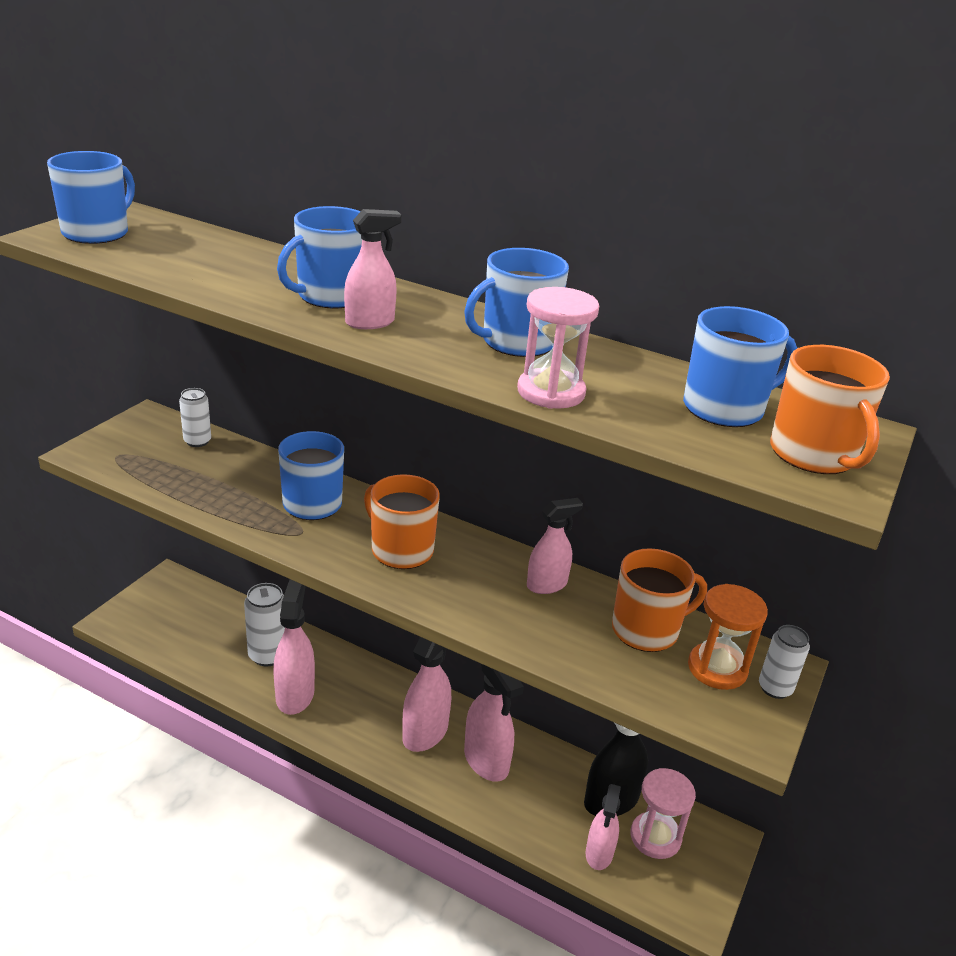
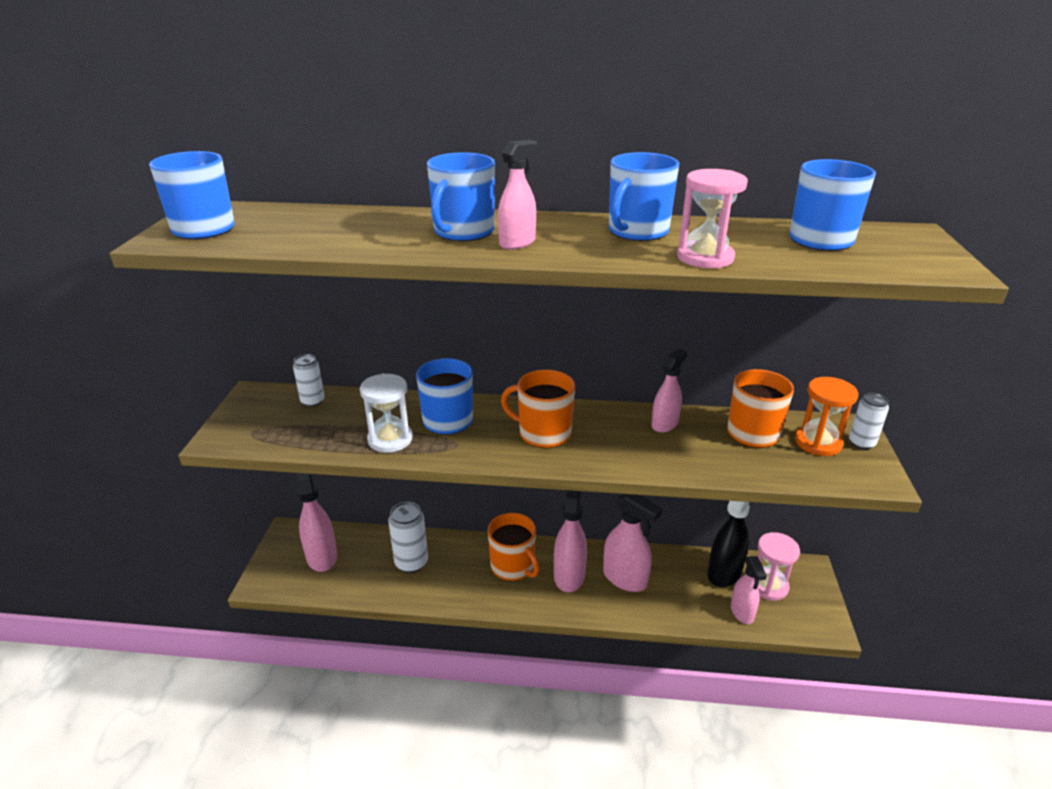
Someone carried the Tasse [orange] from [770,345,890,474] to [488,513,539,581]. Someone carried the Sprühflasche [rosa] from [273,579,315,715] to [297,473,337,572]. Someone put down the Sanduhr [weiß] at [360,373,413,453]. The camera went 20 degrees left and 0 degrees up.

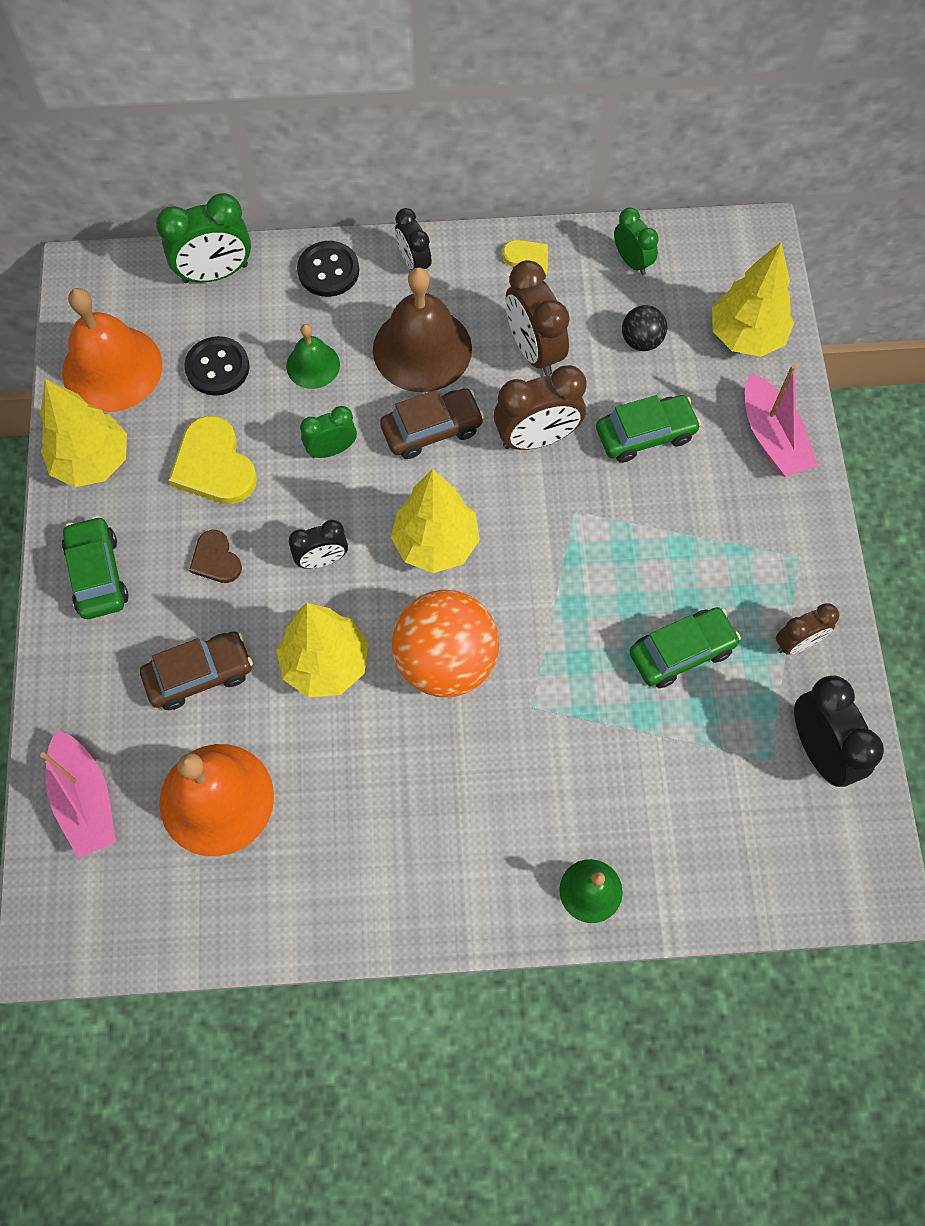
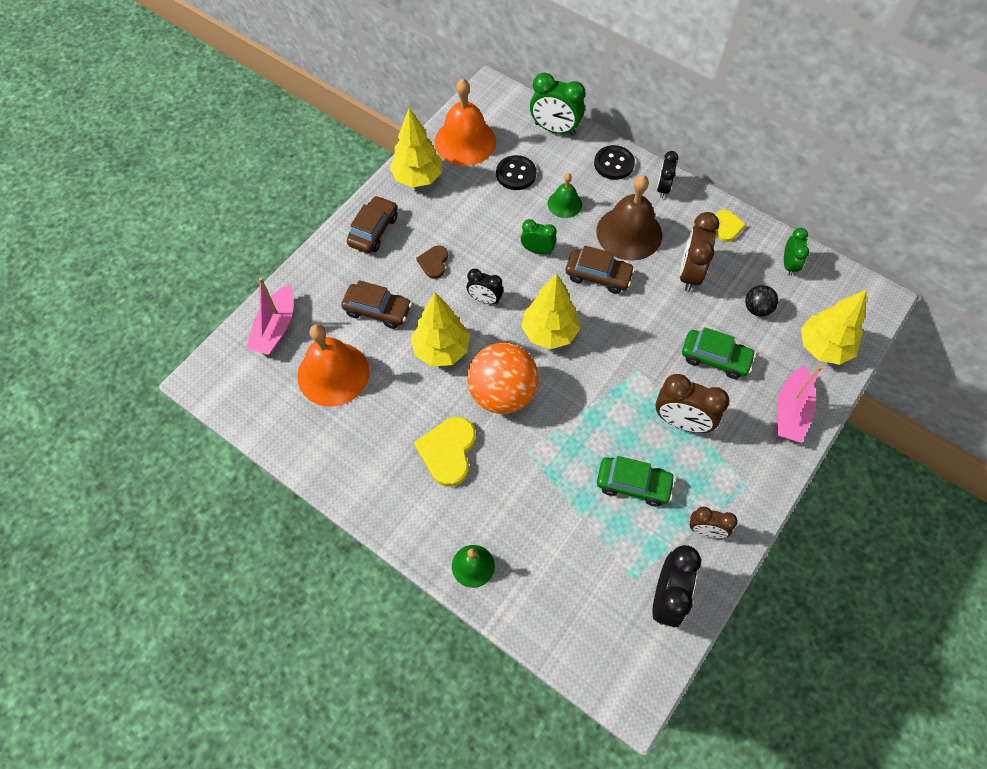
Someone carried the Wecker [braun] from [494,365,586,450] to [655,374,730,433]. Someone carried the Herz [gelb] from [168,416,257,504] to [414,417,476,487]. Someone repainted the Auto [grün] at [62,516,128,619], which became the Auto [braun] at [347,196,398,253]. The camera went 40 degrees right and 5 degrees down.

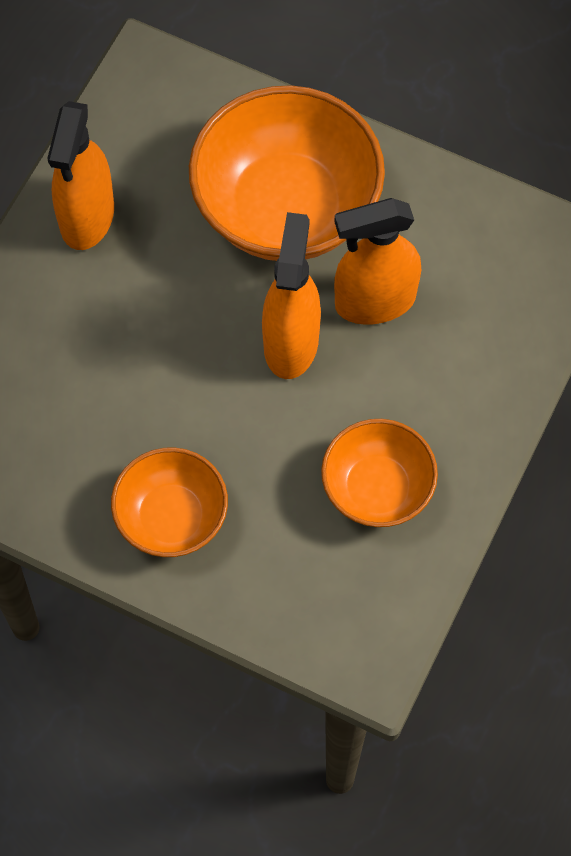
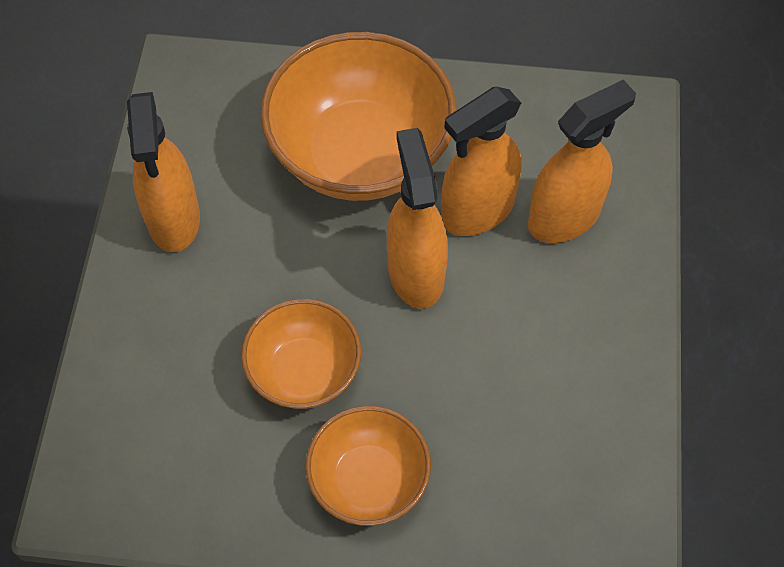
Someone carried the Schüssel [orange] from [321,419,438,527] to [241,299,361,409]. Someone put down the Sprühflasche [orange] at [528,79,636,243]. The camera went 20 degrees left and 5 degrees down.

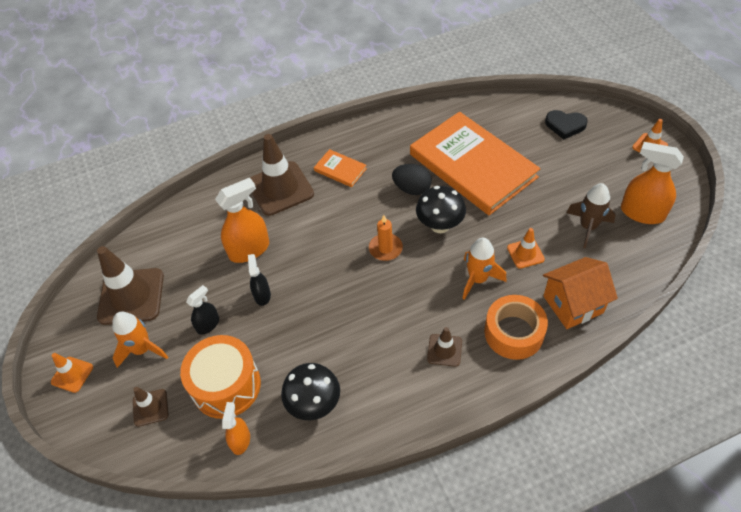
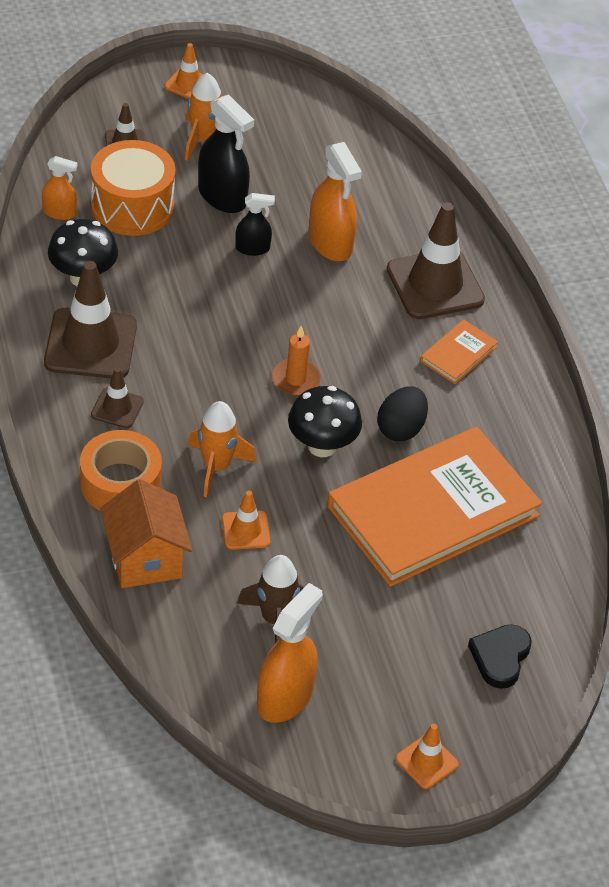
Someone carried the Leitkegel [braun] from [97,246,164,325] to [44,261,137,378]. Someone scaled the Sprühflasche [schwarz] at [186,285,219,335] by 1.77. The camera went 90 degrees right and 5 degrees down.

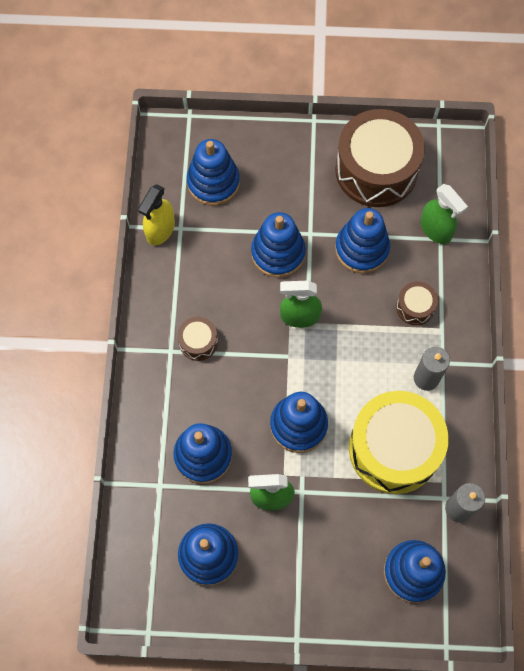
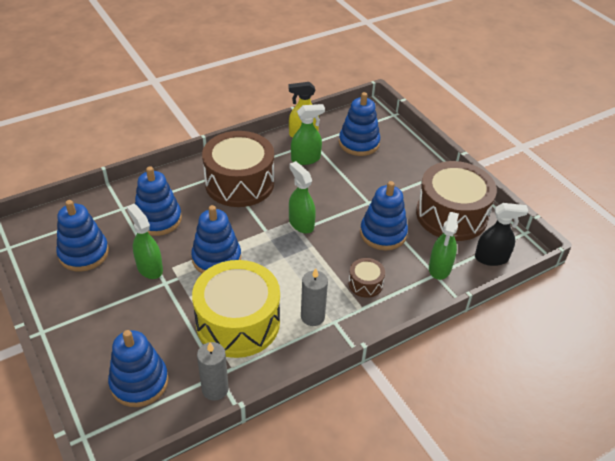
Someone took away the Stapelspielzeug [blau] at [251,212,306,278]. Someone scaled the Trommel [braun] at [177,317,218,361] by 2.27. Someone put down the Sprühflasche [grün] at [291,104,325,165]. Someone put down the Sprühflasche [schwarz] at [475,203,528,266]. The camera went 55 degrees right and 25 degrees down.

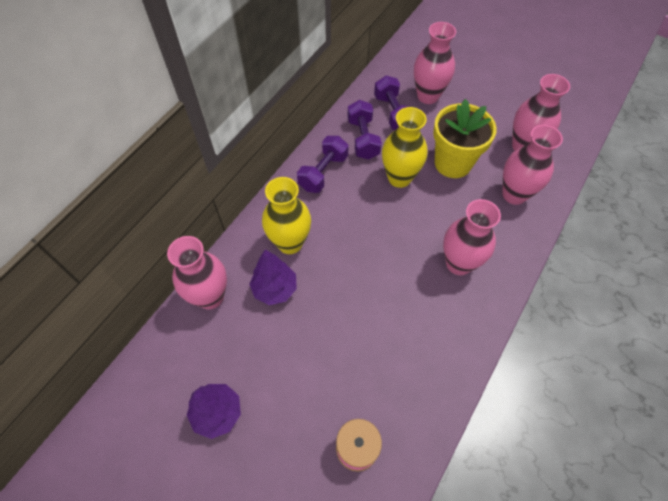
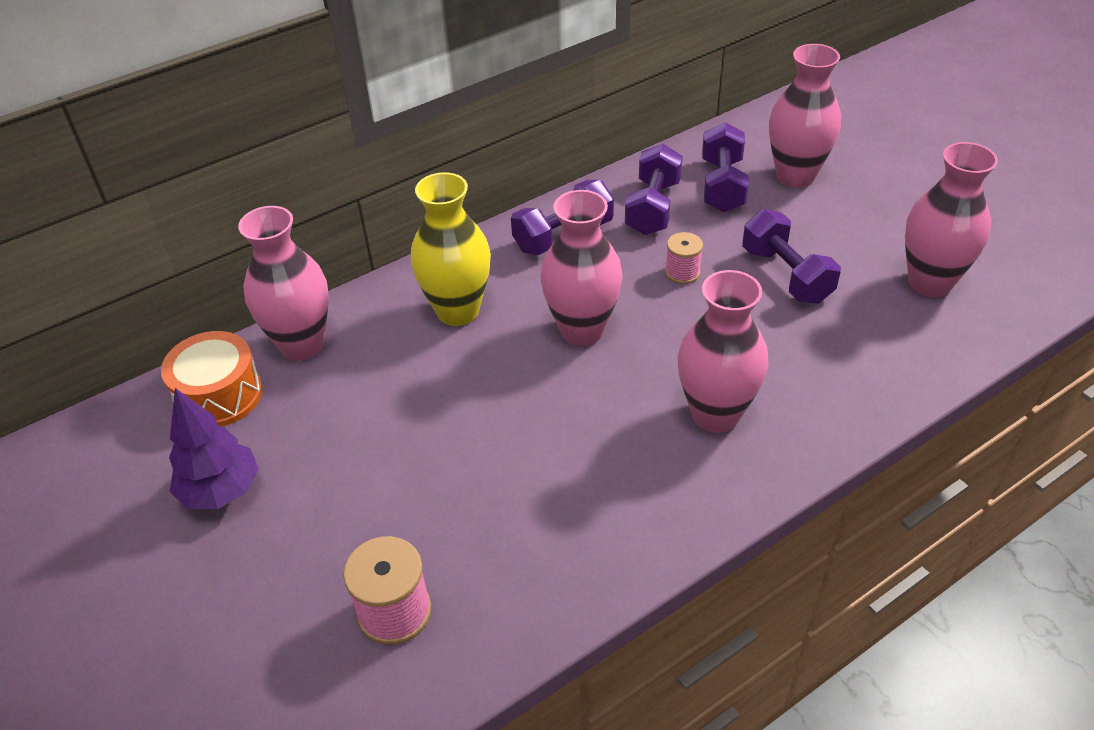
Someone swapped the Blumentopf [gelb] at [433,99,497,178] for the Hantel [lila] at [742,209,841,304]. Someone swapped the Vase [gelb] at [382,107,427,188] for the Garnrolle [rosa] at [665,232,703,284]. Someone carried the Vase [rosa] from [502,125,563,205] to [540,190,623,346]. Someone took away the Baum [lila] at [249,250,297,305]. Someone put down the Trommel [orange] at [161,331,263,427]. The camera went 25 degrees right and 15 degrees down.

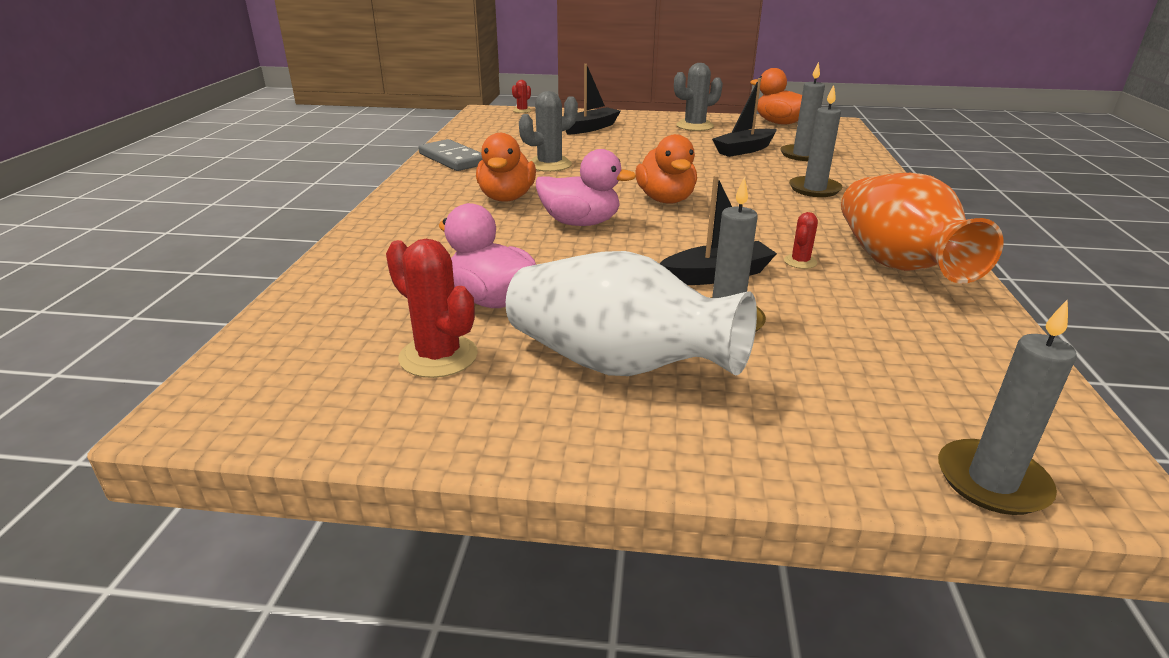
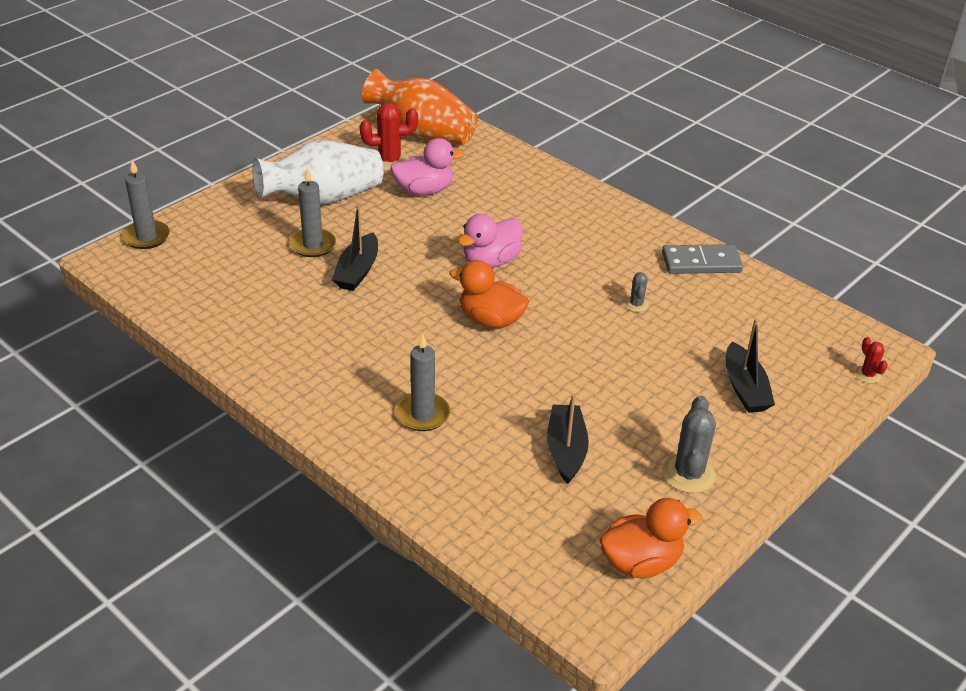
Someone took away the Kerze [grau] at [780,62,825,161]. Someone scaled the Kaktus [grau] at [519,91,578,172] by 0.53. Someone took away the Ente [orange] at [476,133,536,202]. Someone carried the Vase [orange] from [841,173,1004,284] to [362,69,478,144]. Someone took away the Kaktus [rot] at [784,212,818,269]. The camera went 125 degrees right and 10 degrees up.

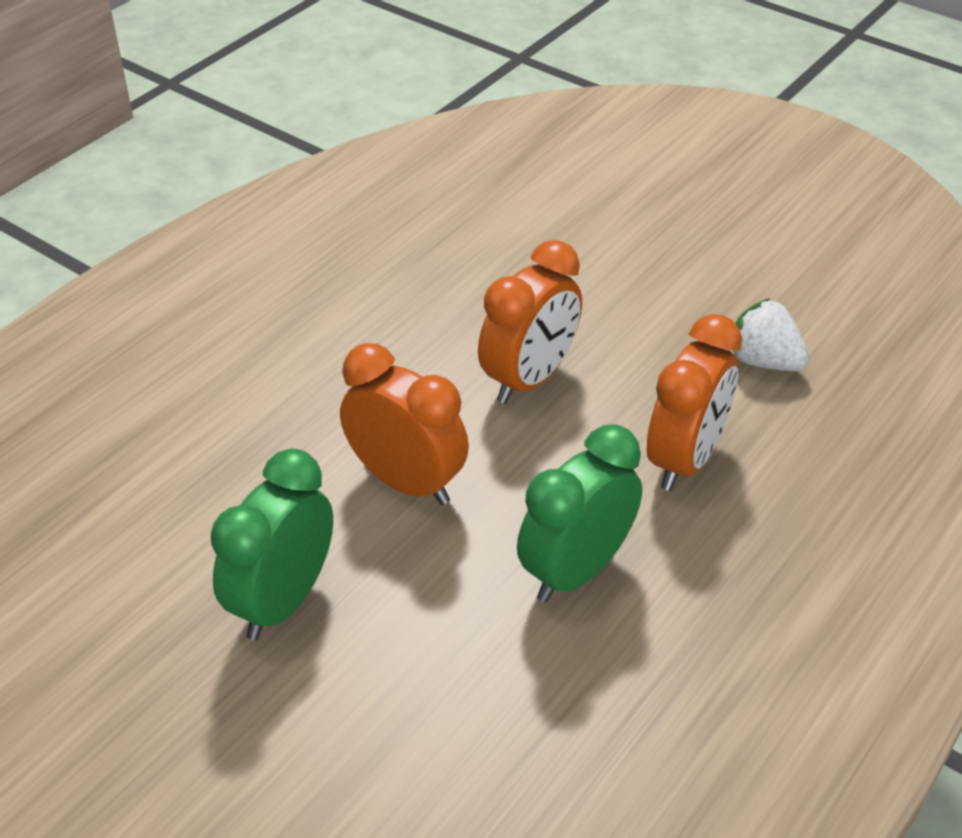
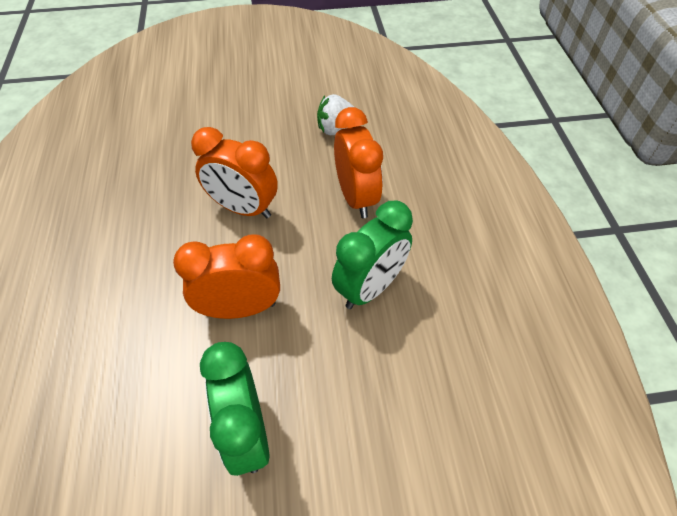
Someone rotated the Wecker [orange] at [478,240,582,404] by 120 degrees clockwise. Someone rotated the Wecker [grün] at [517,424,642,602] by 135 degrees counterclockwise. The camera went 45 degrees left and 10 degrees up.

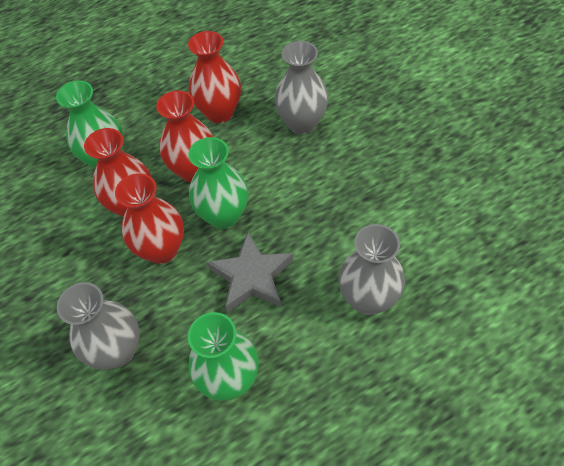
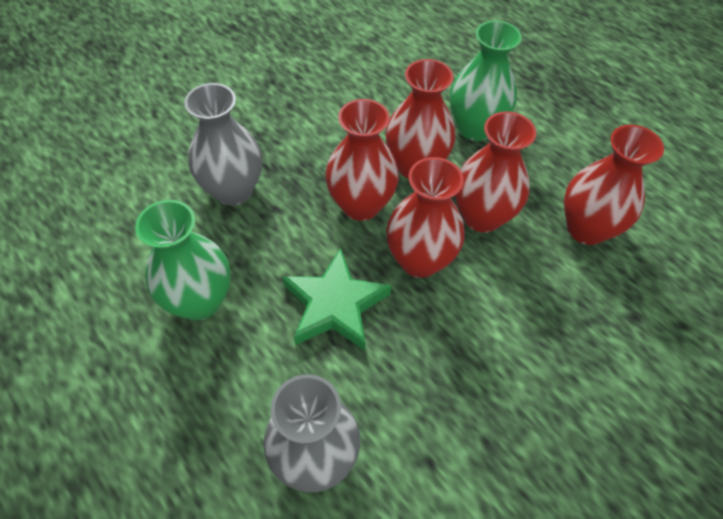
Someone took away the Vase [grau] at [275,41,328,134]. Someone repainted the Vase [grün] at [188,137,248,229], which became the Vase [rot] at [386,157,465,278]. Someone repainted the Stern [grau] at [207,232,293,313], which became the Stern [grün] at [282,248,391,351]. The camera went 75 degrees right and 0 degrees up.

